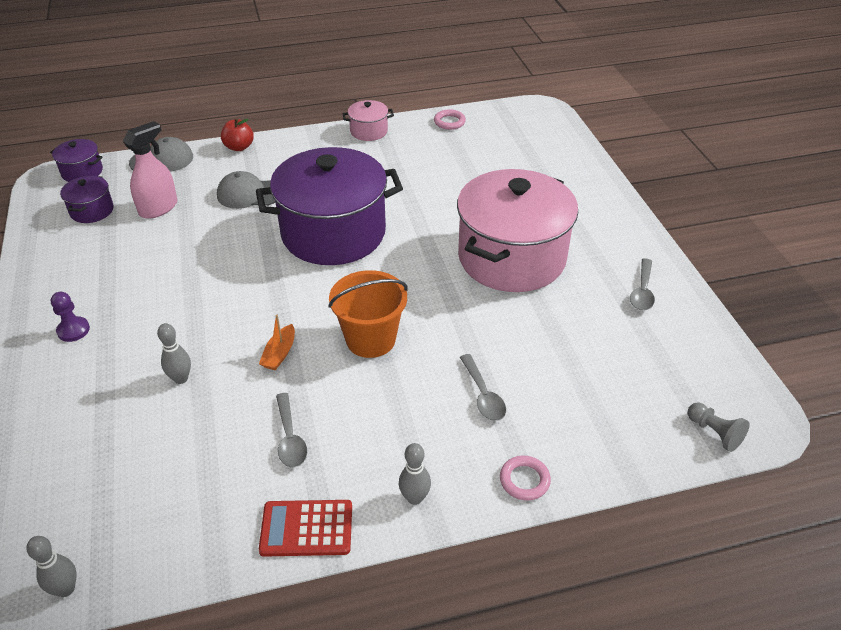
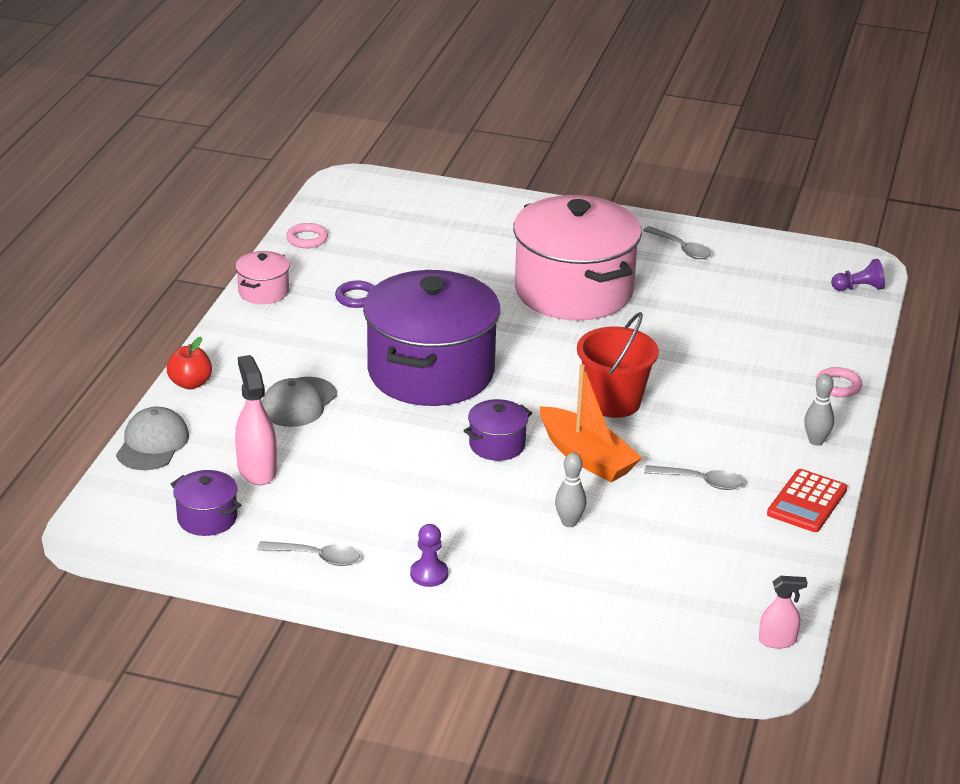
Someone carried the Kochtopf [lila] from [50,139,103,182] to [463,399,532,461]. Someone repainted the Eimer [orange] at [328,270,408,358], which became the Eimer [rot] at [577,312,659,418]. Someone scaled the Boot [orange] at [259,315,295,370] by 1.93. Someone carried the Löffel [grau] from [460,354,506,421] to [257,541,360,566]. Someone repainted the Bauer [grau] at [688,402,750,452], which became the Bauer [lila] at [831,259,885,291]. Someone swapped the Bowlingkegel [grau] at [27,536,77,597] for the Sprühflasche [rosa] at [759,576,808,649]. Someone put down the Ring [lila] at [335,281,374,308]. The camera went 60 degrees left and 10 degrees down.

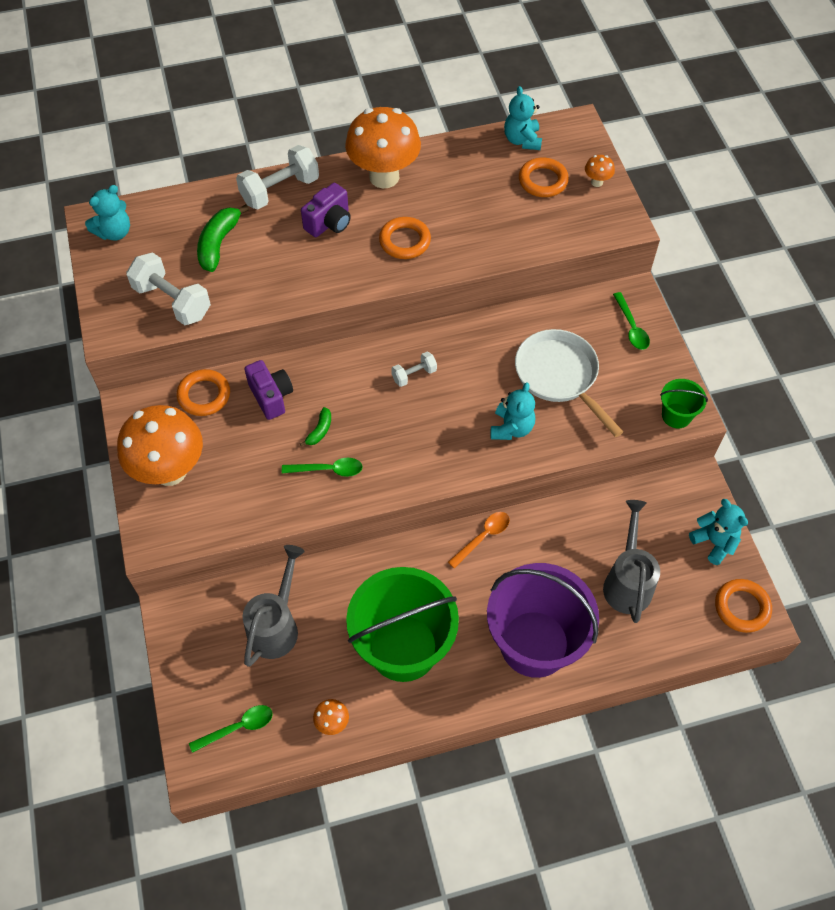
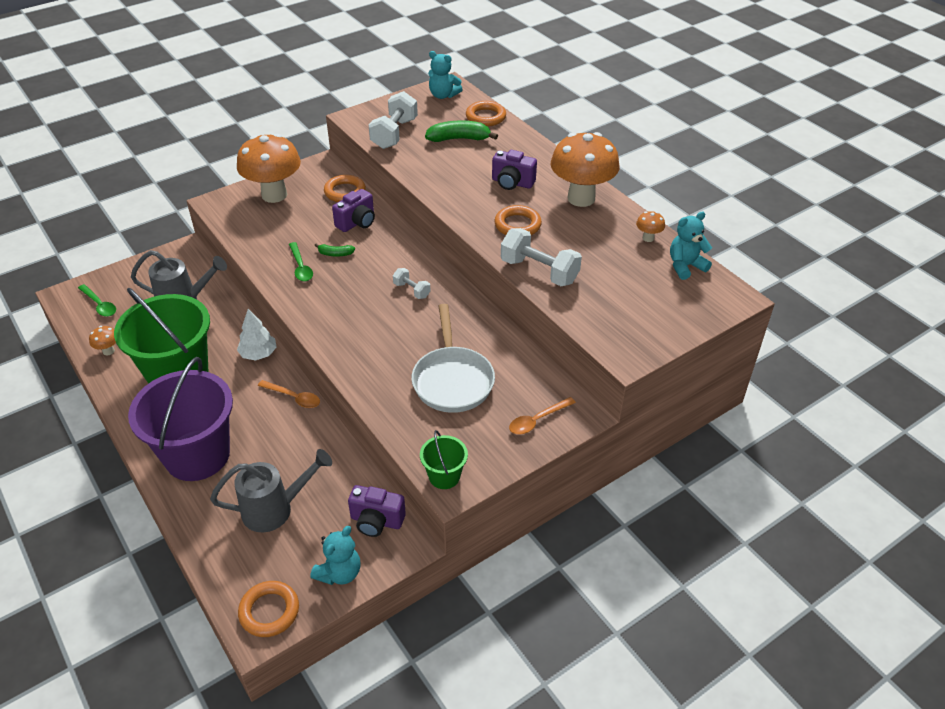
Someone carried the Hantel [weiß] from [236,145,319,209] to [501,228,582,286]. Someone carried the Pilz [orange] from [585,155,615,187] to [636,211,665,242]. Someone carried the Ring [orange] from [519,158,569,197] to [466,101,506,127]. Someone repainted the Löffel [grün] at [613,292,650,350], which became the Löffel [orange] at [509,397,576,434]. Someone rotated the Pfanne [weiß] at [515,329,623,437] by 135 degrees clockwise. Someone took away the Teddybär [türkis] at [491,382,535,440]. Someone put down the Baum [weiß] at [237,309,277,361]. Someone put down the Kamera [lila] at [348,485,406,537]. The camera went 70 degrees right and 15 degrees down.

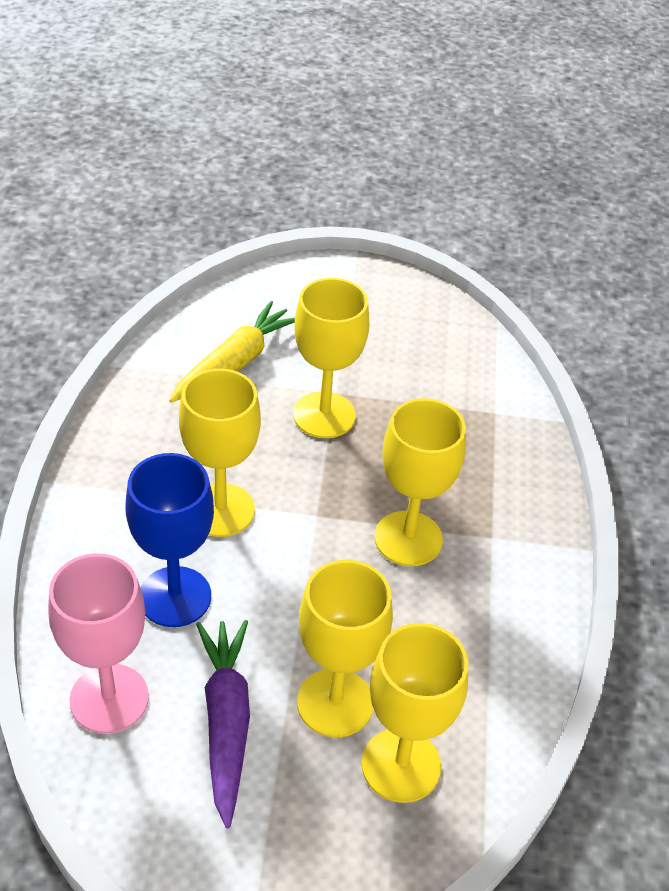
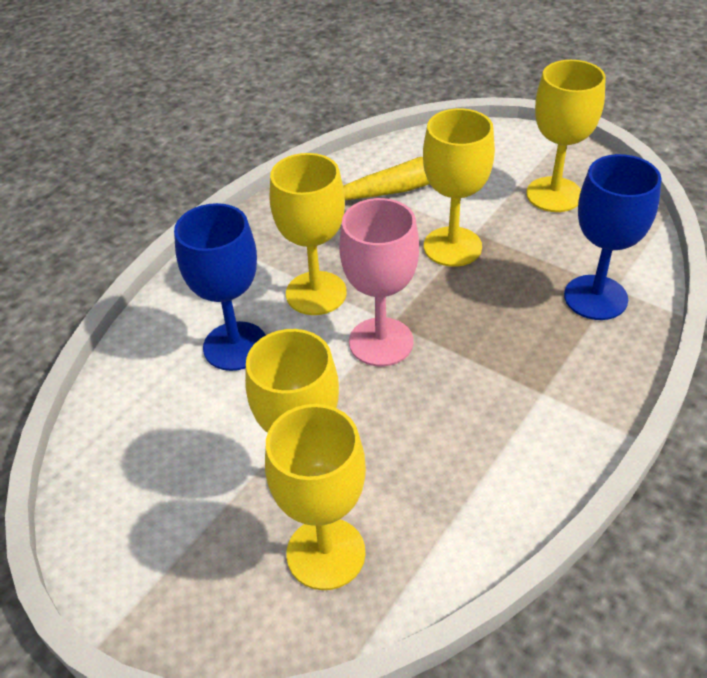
Someone carried the Kelch [gelb] from [374,398,466,566] to [526,60,606,212]. Someone carried the Kelch [rosa] from [48,553,149,734] to [339,198,419,366]. Someone took away the Karotte [lila] at [196,620,250,828]. Someone put down the Kelch [blau] at [564,154,662,320]. The camera went 35 degrees right and 0 degrees up.

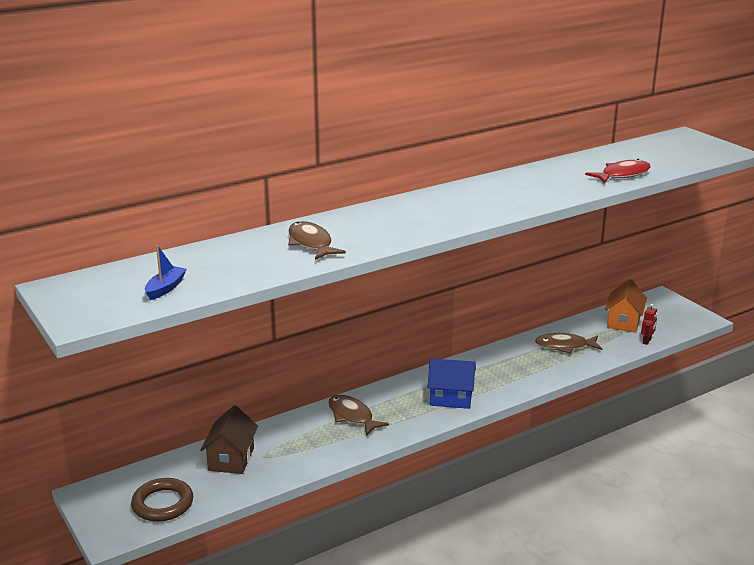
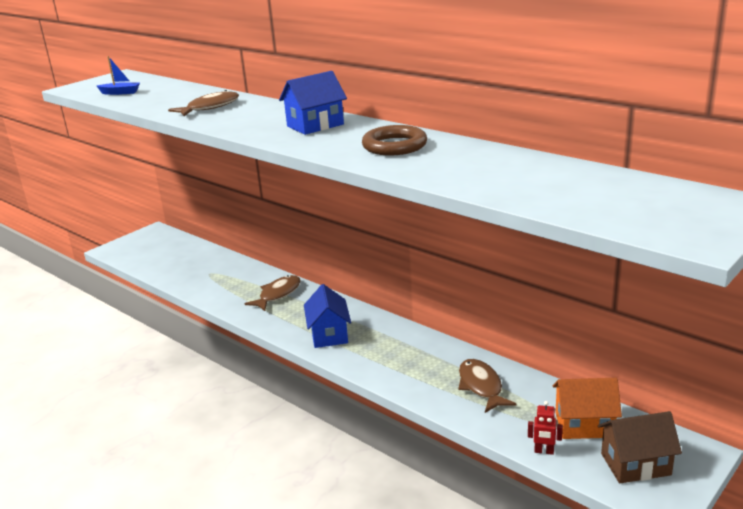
Someone took away the Fisch [rot] at [585,159,651,183]. Someone carried the Haus [braun] from [200,405,258,474] to [598,411,682,483]. Someone carried the Ring [braun] from [131,478,193,522] to [362,125,427,155]. Someone put down the Haus [blau] at [279,71,347,135]. The camera went 75 degrees right and 0 degrees up.

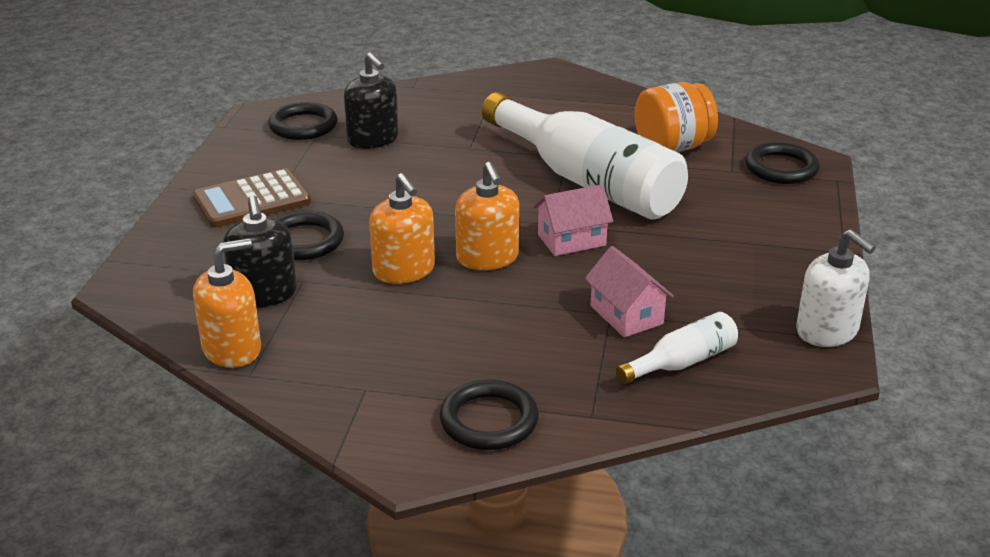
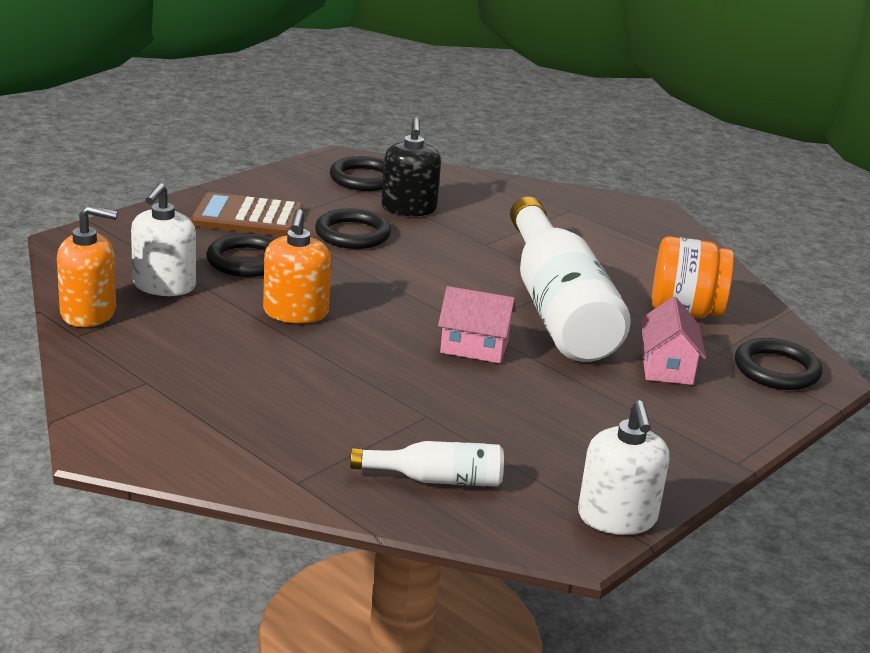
Someone took away the Seifenspender [orange] at [455,162,519,270]. Someone repainted the Seifenspender [schwarz] at [223,195,297,307], which became the Seifenspender [weiß] at [131,183,196,296]. Someone carried the Haus [rosa] from [585,246,674,337] to [640,297,706,385]. Someone carried the Ring [schwarz] from [440,379,539,450] to [315,208,391,249]. The camera went 30 degrees right and 5 degrees down.

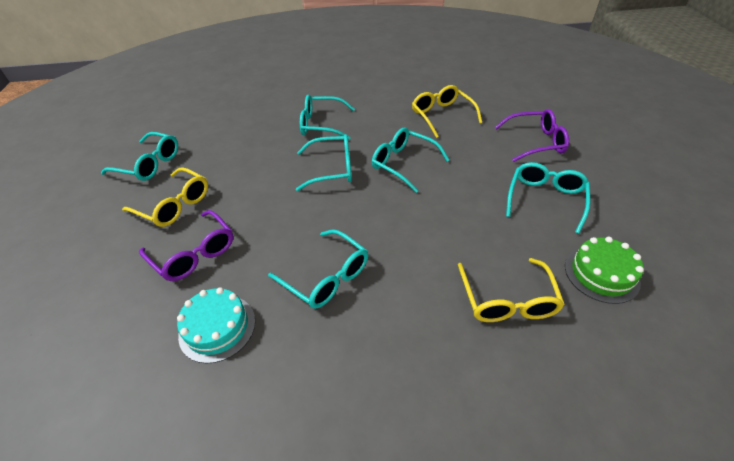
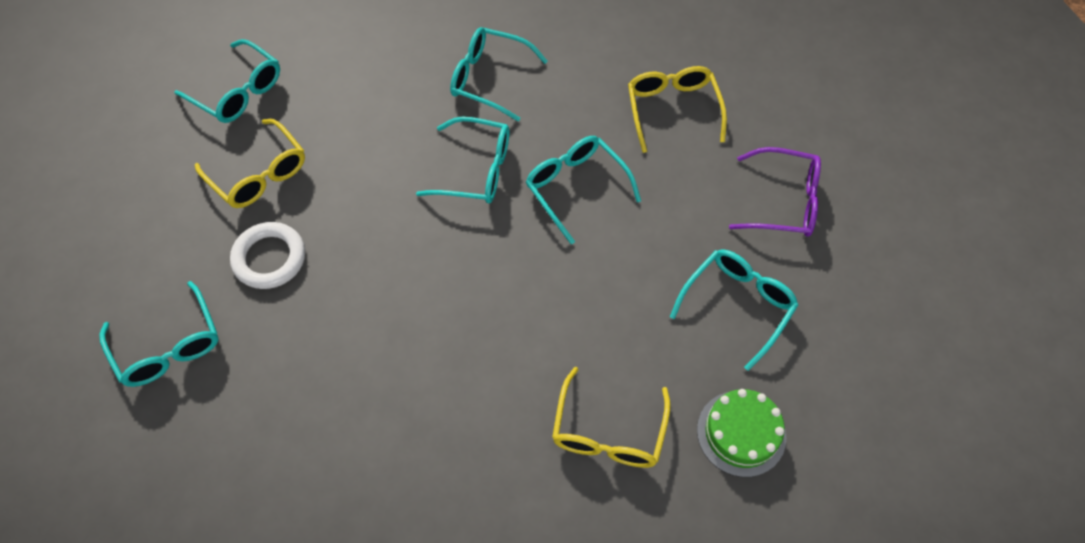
Someone swapped the Brille [lila] at [139,210,233,281] for the Ring [weiß] at [230,222,305,289]. Someone carried the Brille [türkis] from [268,229,368,309] to [99,281,219,387]. Someone took away the Kuchen [türkis] at [177,287,255,364]. The camera went 15 degrees right and 15 degrees up.

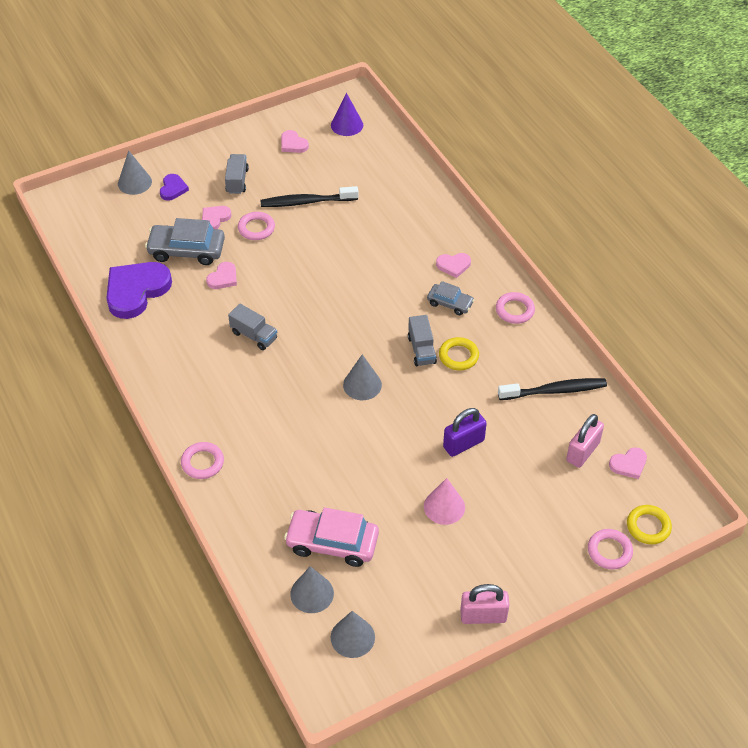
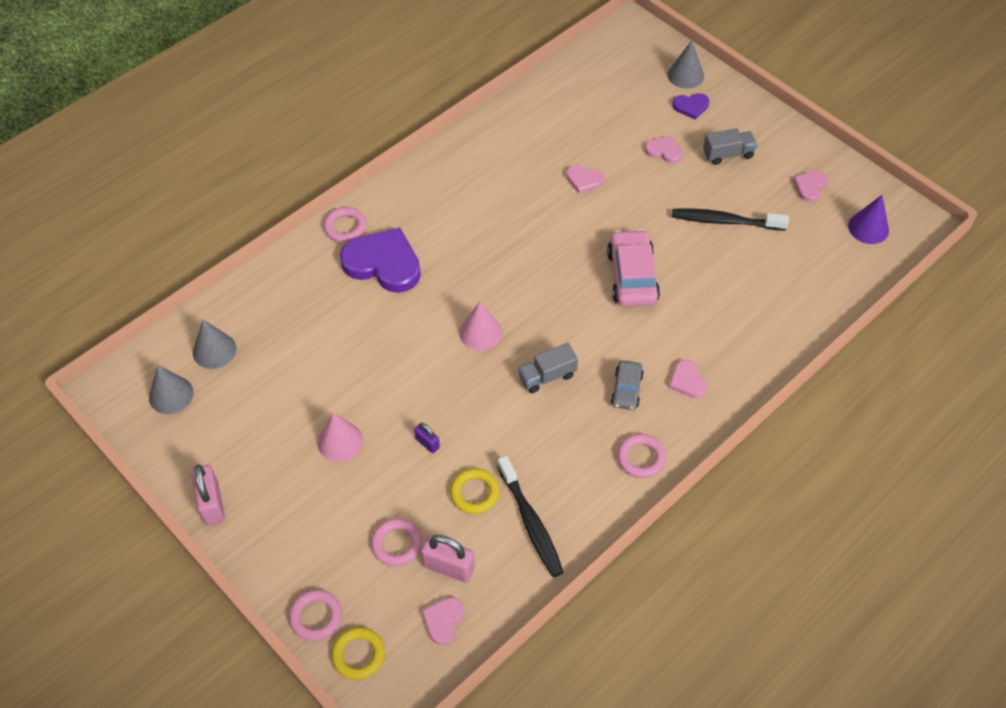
Someone rotated the Zahnbürste [schwarz] at [260,186,359,207] by 60 degrees counterclockwise. Someone carried the Ring [rosa] from [238,212,275,240] to [371,518,422,566]. Someone took away the Auto [grau] at [145,218,225,265]. Someone carried the Herz [lila] from [106,262,172,319] to [340,228,421,293]. Someone took away the Lastwagen [grau] at [228,304,277,350]. Someone carried the Ring [gelb] from [439,337,479,370] to [450,468,500,514]. Someone repainted the Kegel [grau] at [343,354,382,400], which became the Kegel [rosa] at [459,302,502,351]. Someone scaled the Vorhängeschloss [lila] at [443,408,487,457] by 0.56. Someone rotated the Herz [rosa] at [609,447,647,479] by 60 degrees clockwise. Someone carried the Auto [rosa] from [284,507,379,567] to [607,229,660,307]. The camera went 75 degrees right and 5 degrees up.

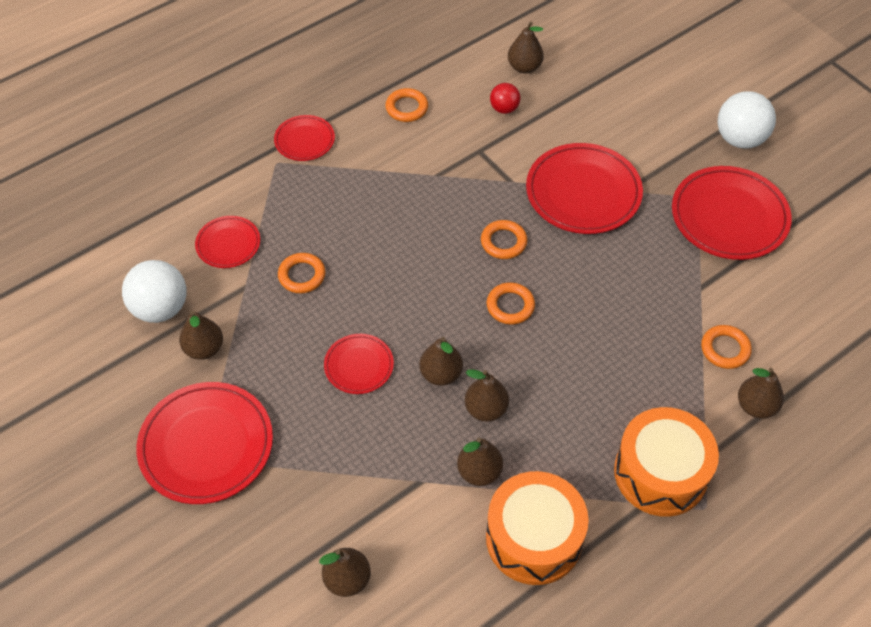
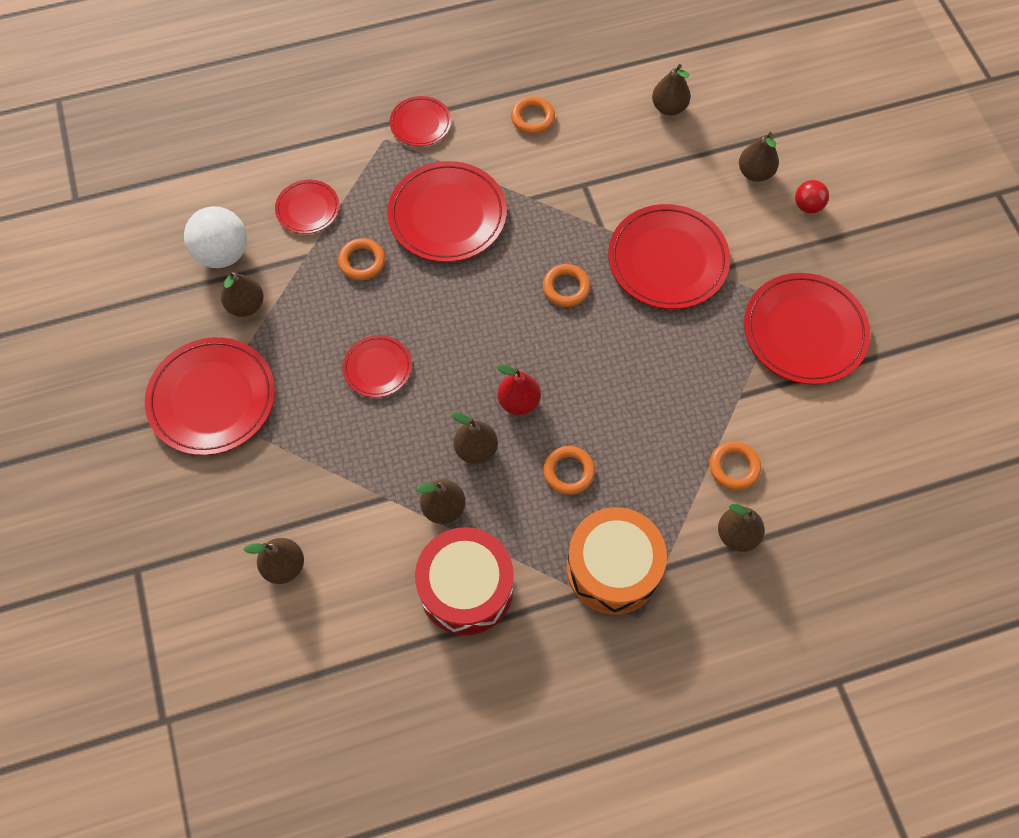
Someone carried the Ball [rot] from [490,83,520,114] to [795,180,829,213]. Someone took away the Ball [weiß] at [717,91,776,148]. Someone carried the Ring [orange] from [487,282,535,325] to [543,446,595,495]. Someone carried the Birne [braun] from [419,337,463,386] to [739,132,779,182]. Someone repainted the Trommel [orange] at [486,471,589,585], which became the Trommel [rot] at [415,527,514,635]. Someone put down the Teller [rot] at [387,161,507,262]. Someone put down the Birne [rot] at [497,365,541,415]. The camera went 20 degrees right and 10 degrees up.

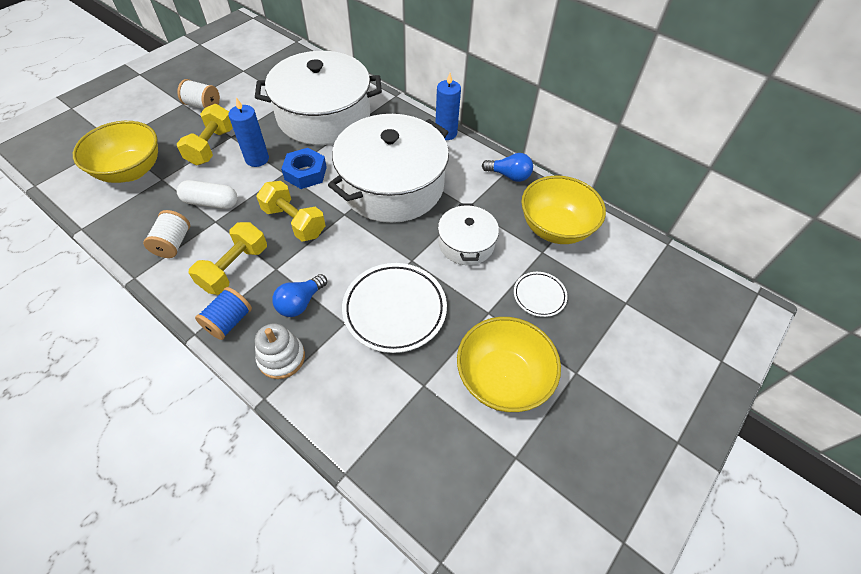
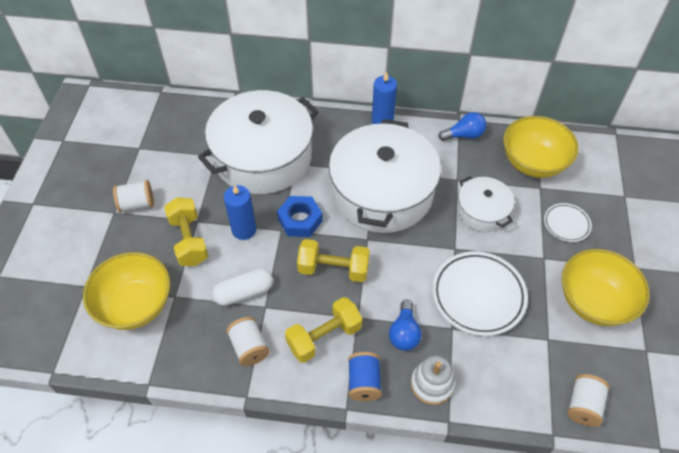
Someone rotated the Hantel [gelb] at [189,222,267,295] by 60 degrees clockwise. Someone put down the Garnrolle [weiß] at [567,374,610,427]. The camera went 30 degrees left and 0 degrees up.

